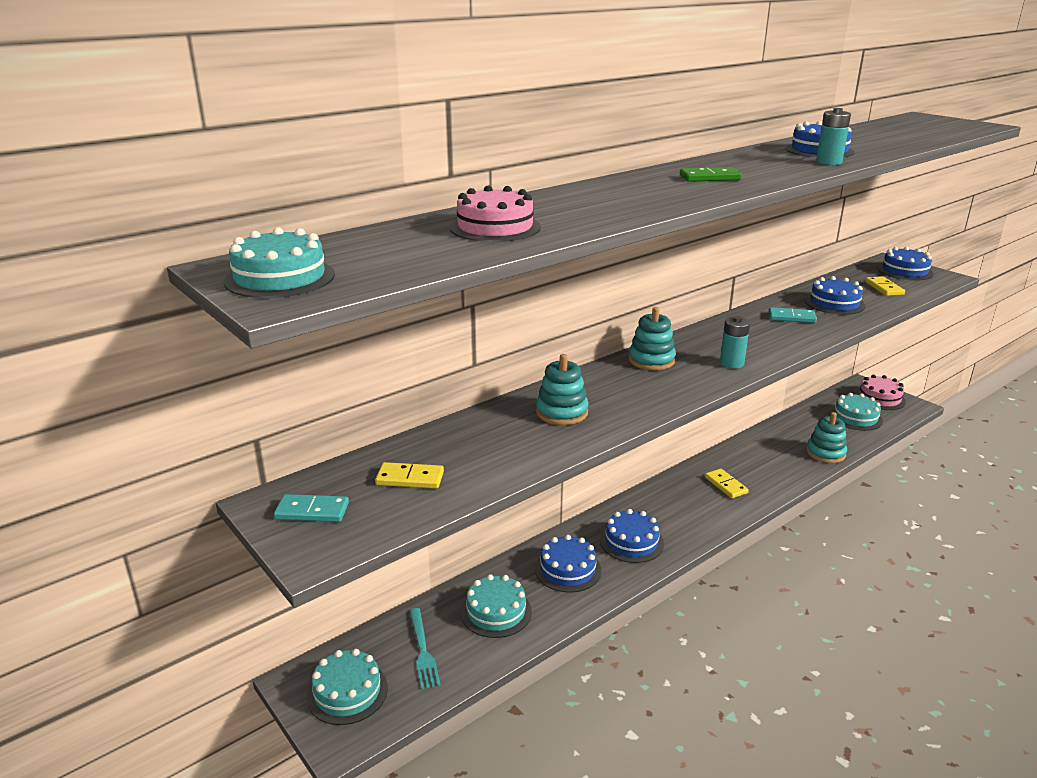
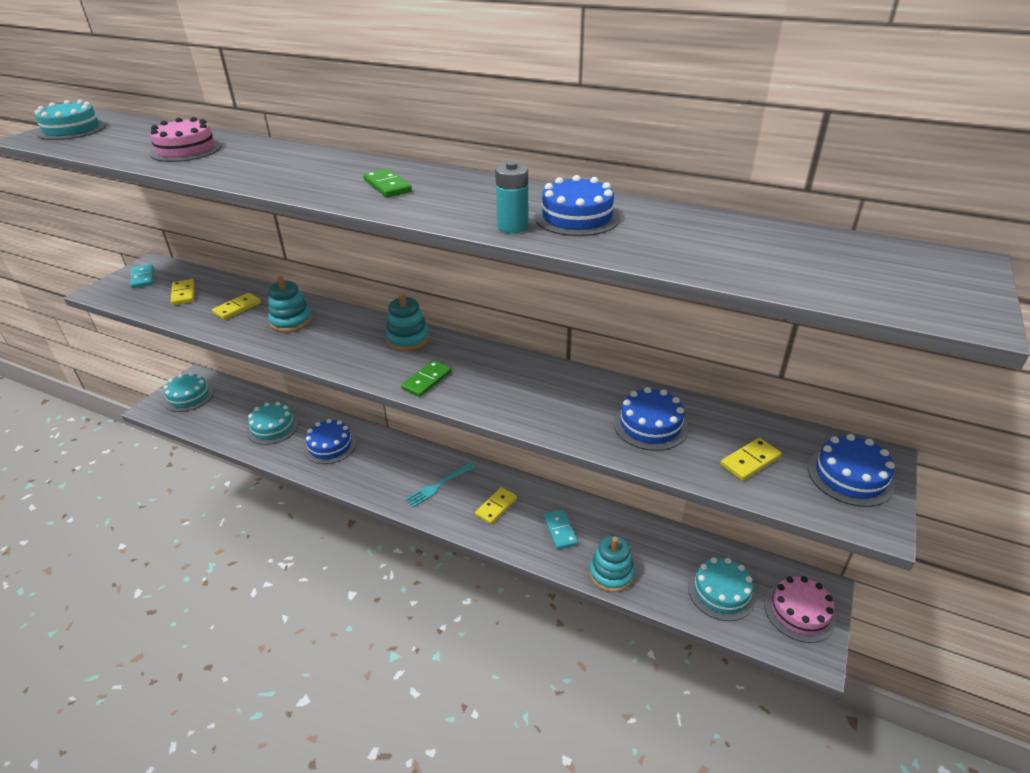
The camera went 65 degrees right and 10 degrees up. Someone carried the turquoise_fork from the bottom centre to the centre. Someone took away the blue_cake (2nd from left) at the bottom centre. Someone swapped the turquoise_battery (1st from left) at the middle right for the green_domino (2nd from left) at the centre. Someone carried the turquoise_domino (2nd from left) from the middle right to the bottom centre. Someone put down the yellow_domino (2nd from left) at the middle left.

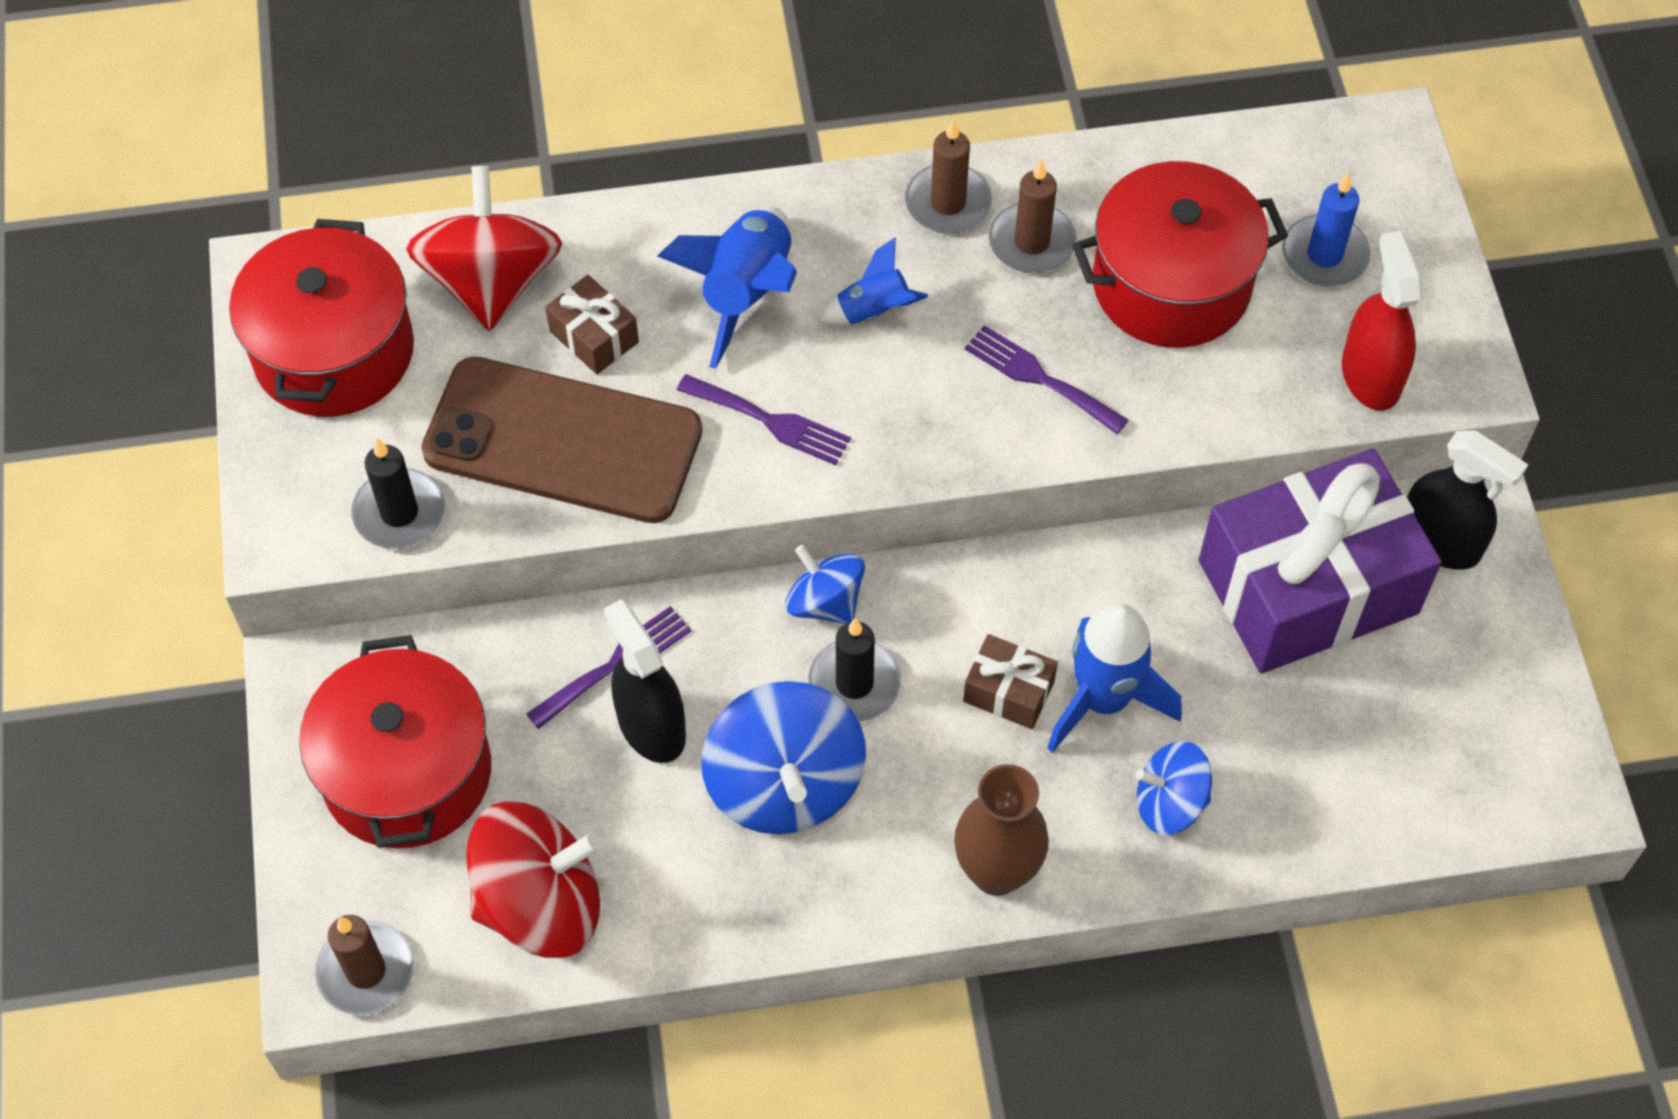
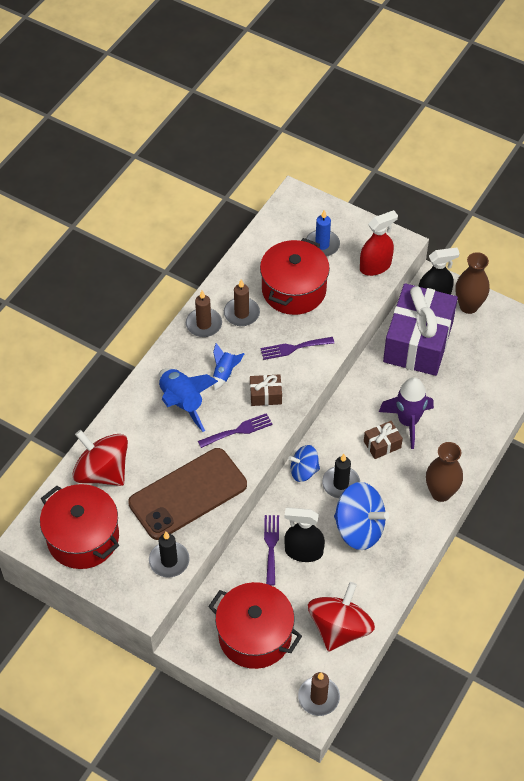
The camera went 50 degrees left and 5 degrees down. Someone carried the brown_gift (1st from left) from the top centre to the centre. Someone repainted the blue_rocket (3rd from left) at the centre, which became the purple_rocket at the middle right. Someone took away the blue_spinning_top (3rd from left) at the bottom right. Someone rotated the red_spray_bottle at the top right by 120 degrees clockwise. Someone put down the brown_vase (2nd from left) at the middle right.

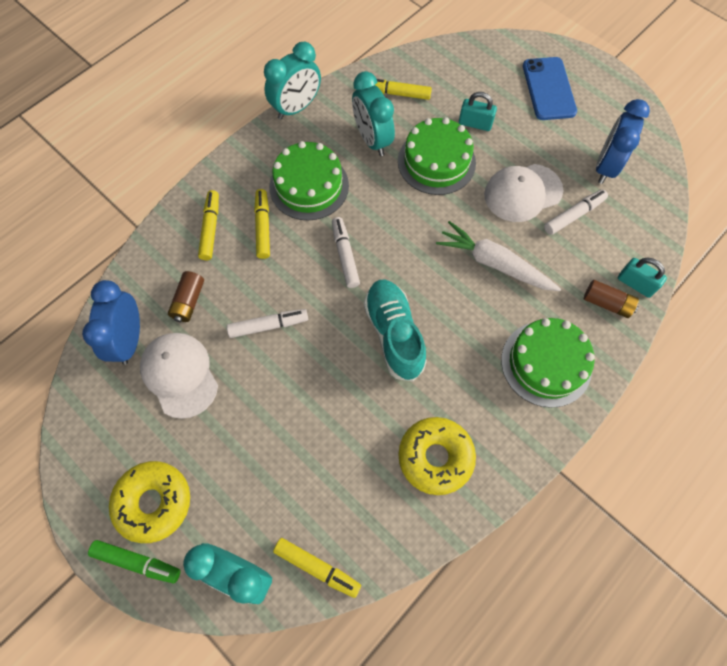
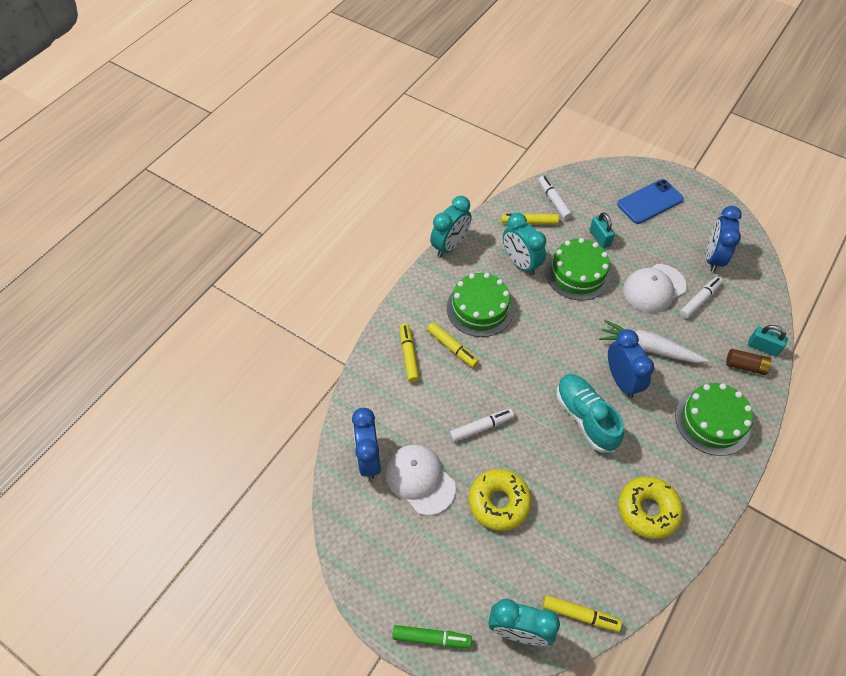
The camera went 10 degrees left and 10 degrees down. Someone carried the yellow_donut (1st from left) from the bottom left to the bottom centre. Someone took away the brown_battery (1st from left) at the middle left. Someone rotated the yellow_marker (2nd from left) at the centre by 150 degrees clockwise. Someone carried the white_marker (2nd from left) from the centre to the top centre. Someone rotated the turquoise_padlock (1st from left) at the top centre by 60 degrees clockwise. Someone rotated the blue_phone at the top right by 75 degrees clockwise. Someone put down the blue_clock (2nd from left) at the middle right.

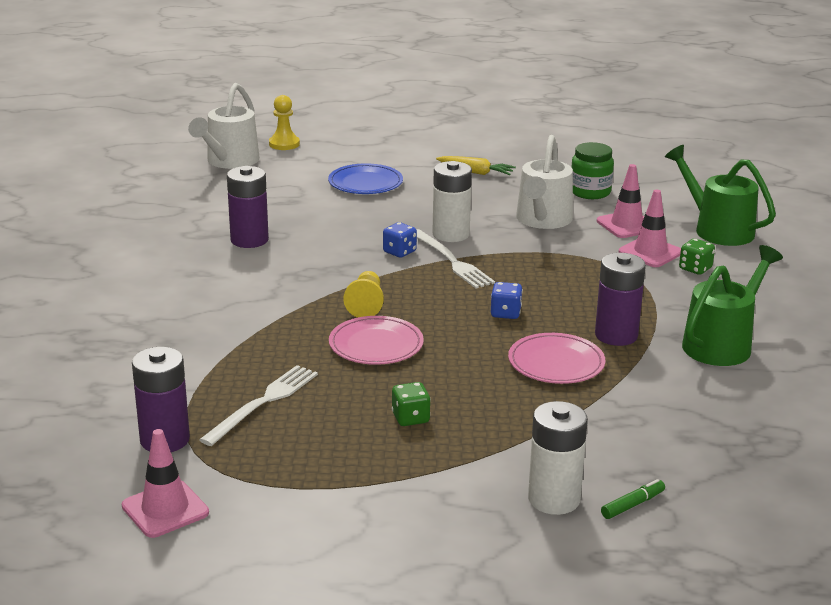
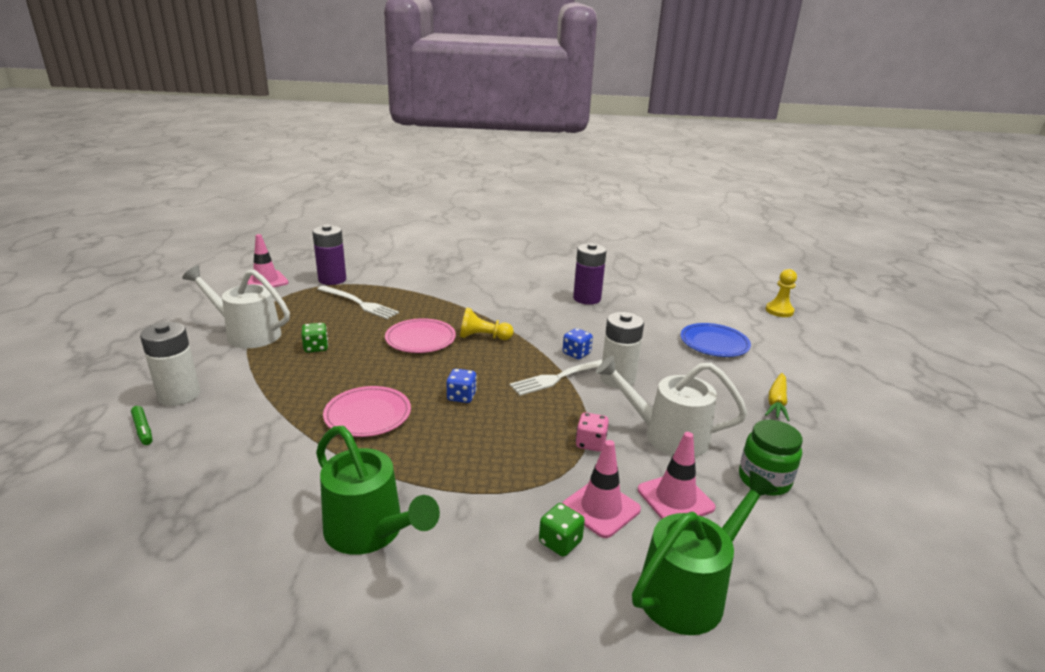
The camera went 90 degrees right and 0 degrees up. Someone carried the white_watering_can (1st from left) from the top left to the middle left. Someone took away the purple_battery (3rd from left) at the middle right. Someone put down the pink_dice at the centre.

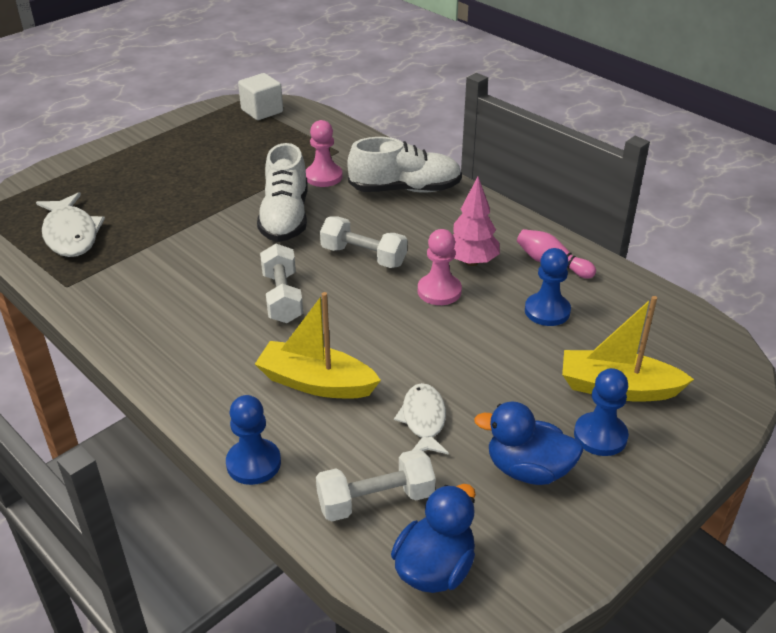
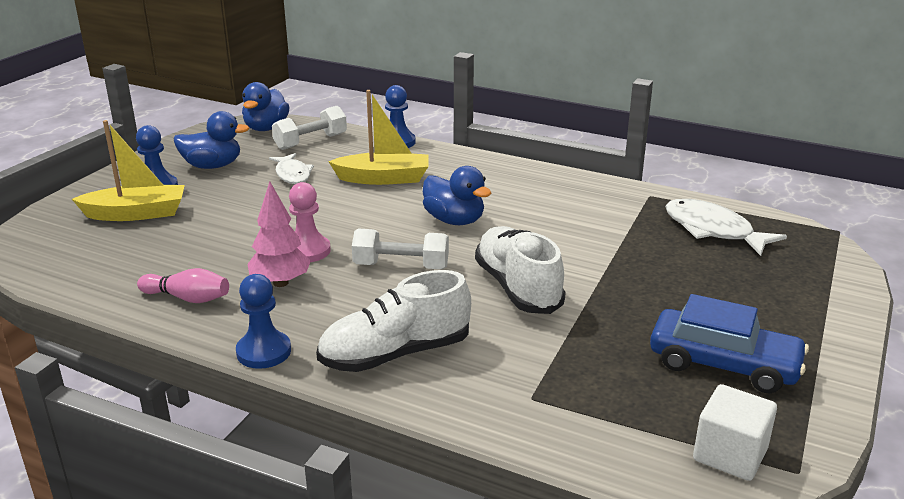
The camera went 160 degrees right and 10 degrees down. Someone swapped the white_dumbbell (1st from left) at the centre for the blue_duck (3rd from left) at the centre. Someone took away the pink_pawn (1st from left) at the top centre. Someone carried the blue_pawn (2nd from left) from the middle right to the middle left. Someone put down the blue_car at the bottom right.

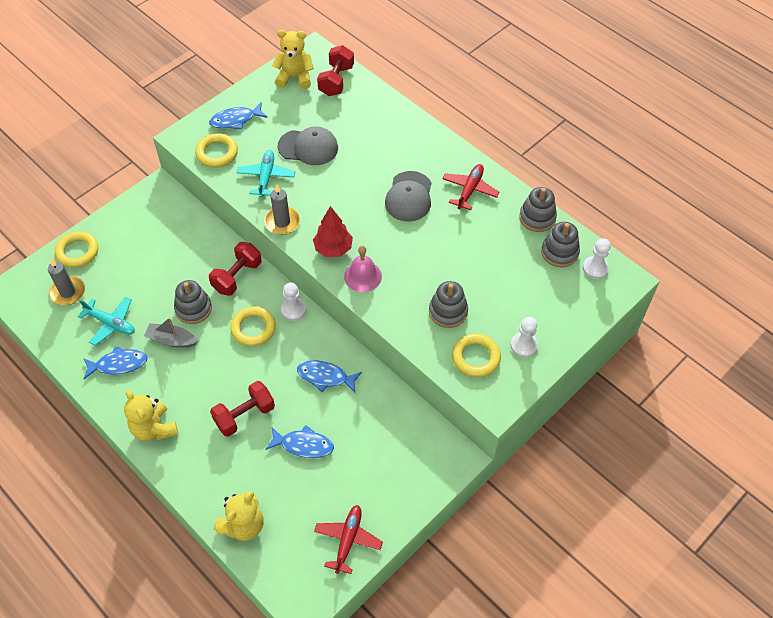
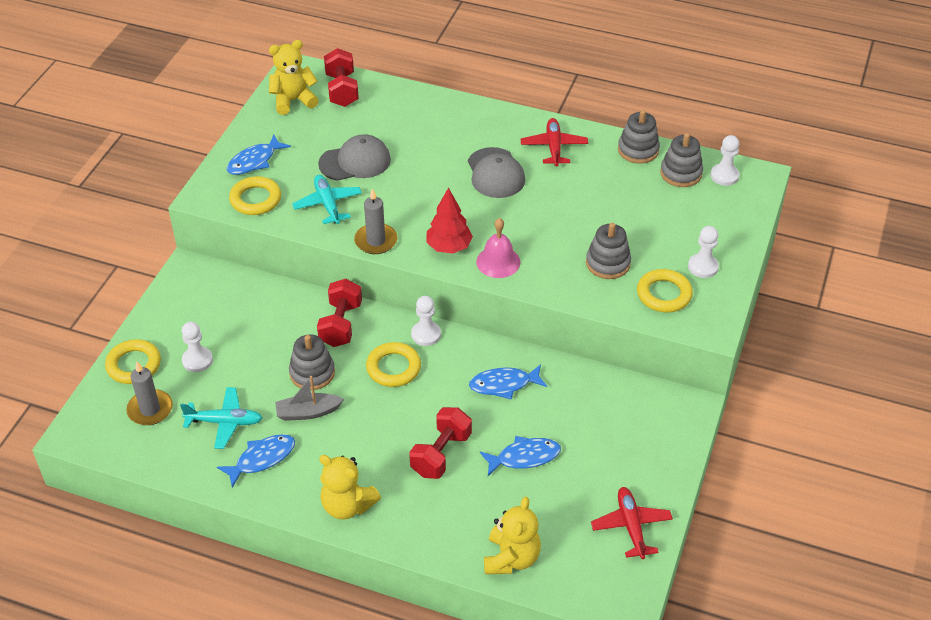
The camera went 25 degrees left and 10 degrees down. Someone put down the white_pawn (1st from left) at the middle left.

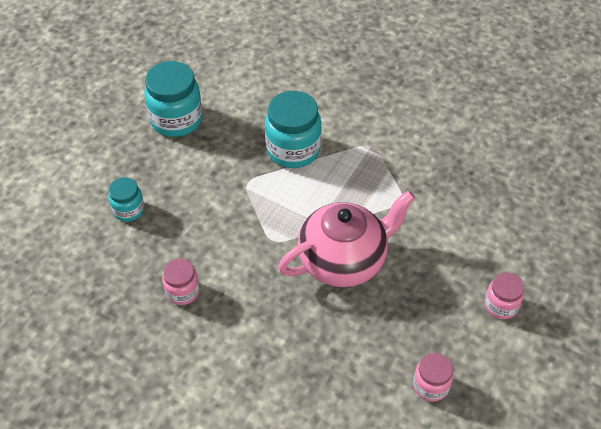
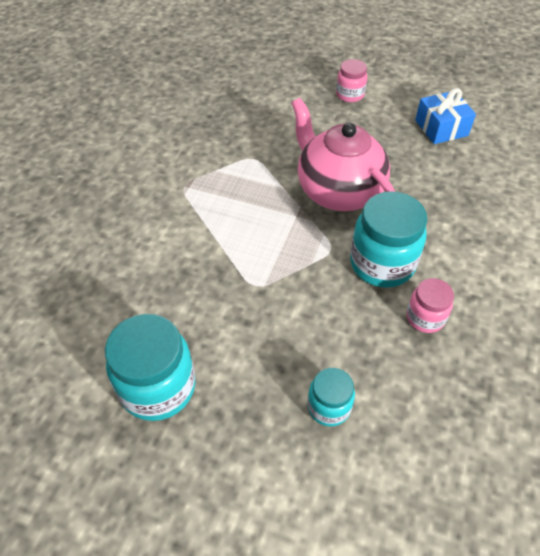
The camera went 100 degrees left and 0 degrees up. Someone carried the turquoise_jar (3rd from left) from the top centre to the middle right. Someone swapped the pink_jar (2nd from left) at the bottom right for the blue_gift at the top right.

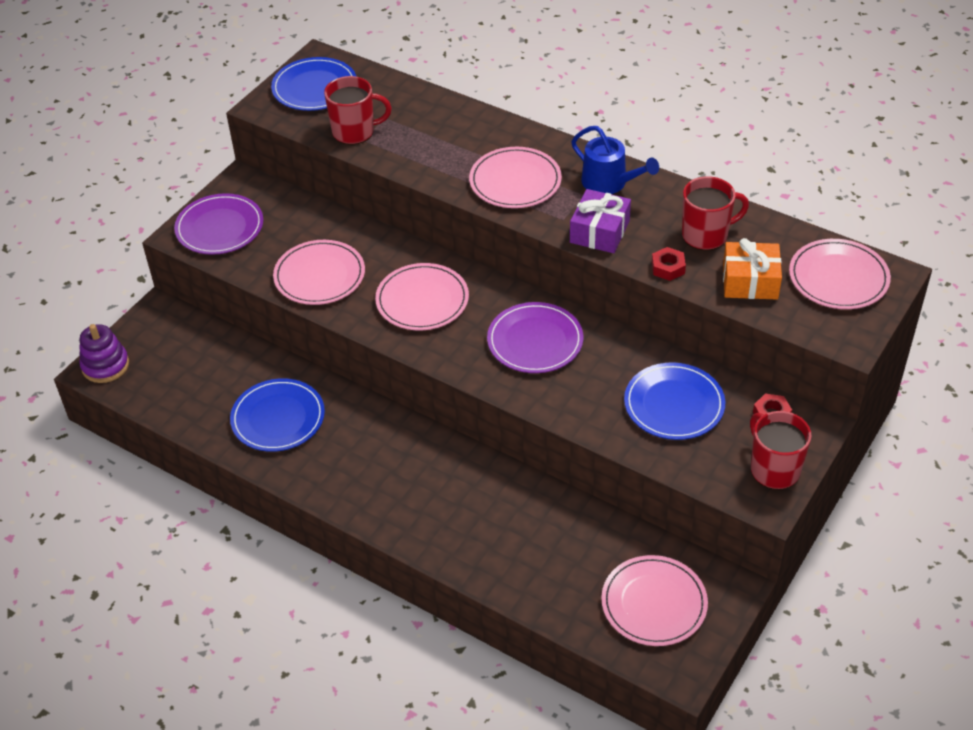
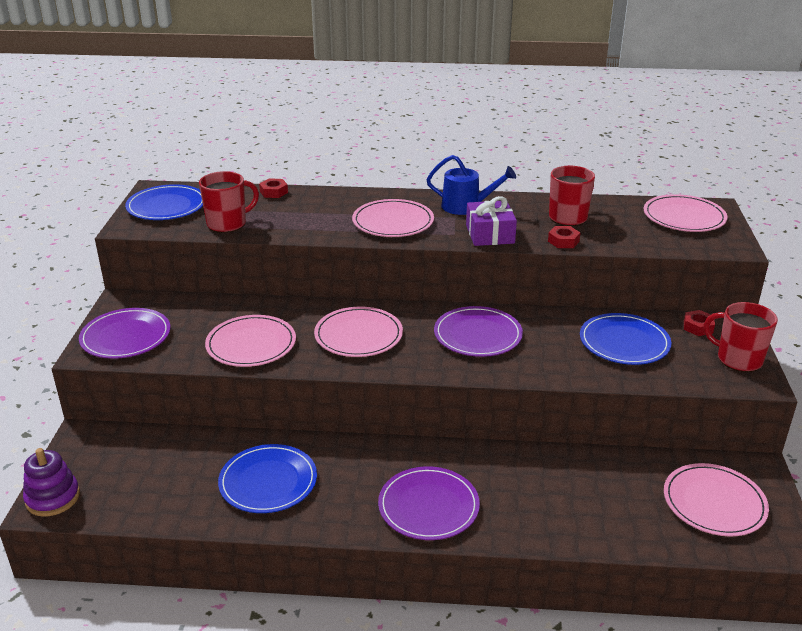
The camera went 30 degrees left and 15 degrees down. Someone took away the orange_gift at the middle right. Someone put down the red_nut (1st from left) at the top centre. Someone put down the purple_plate (2nd from left) at the bottom centre.

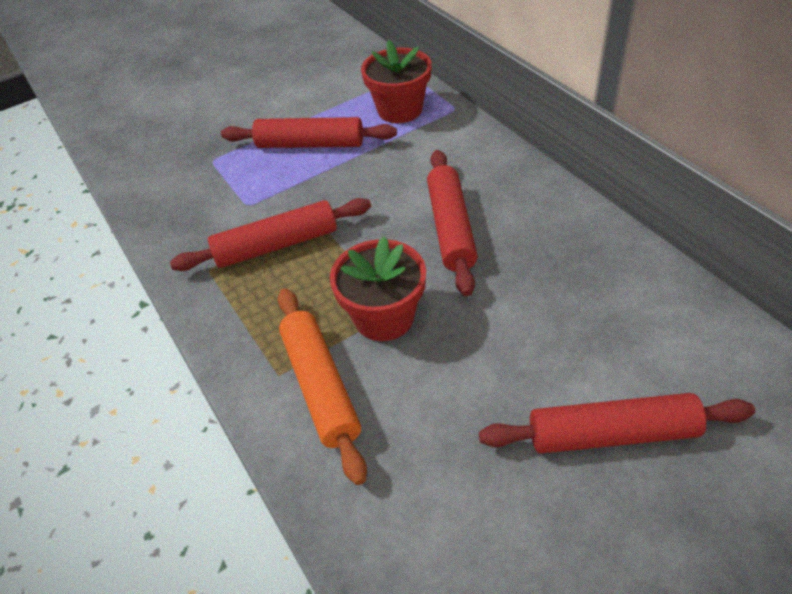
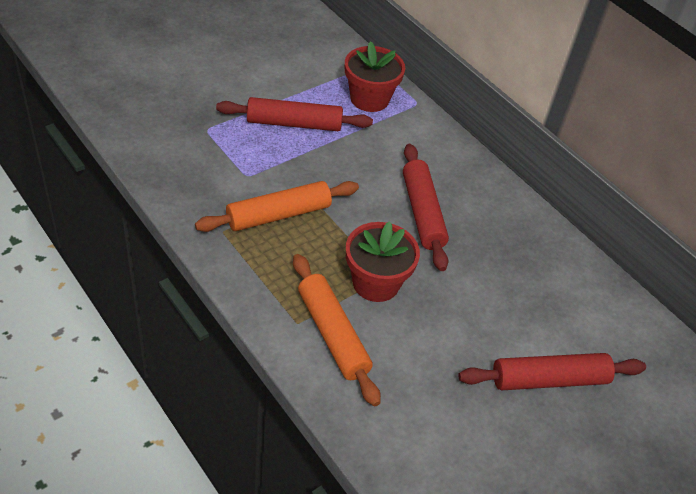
The camera went 15 degrees left and 0 degrees up. Someone repainted the red_rolling_pin (1st from left) at the centre, which became the orange_rolling_pin (1st from left) at the centre.

